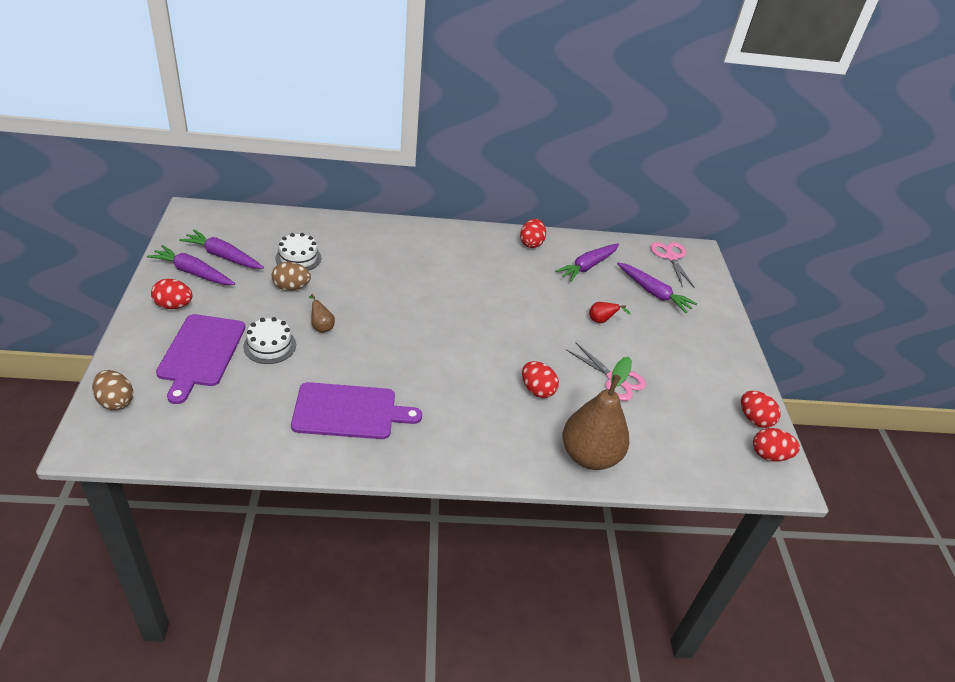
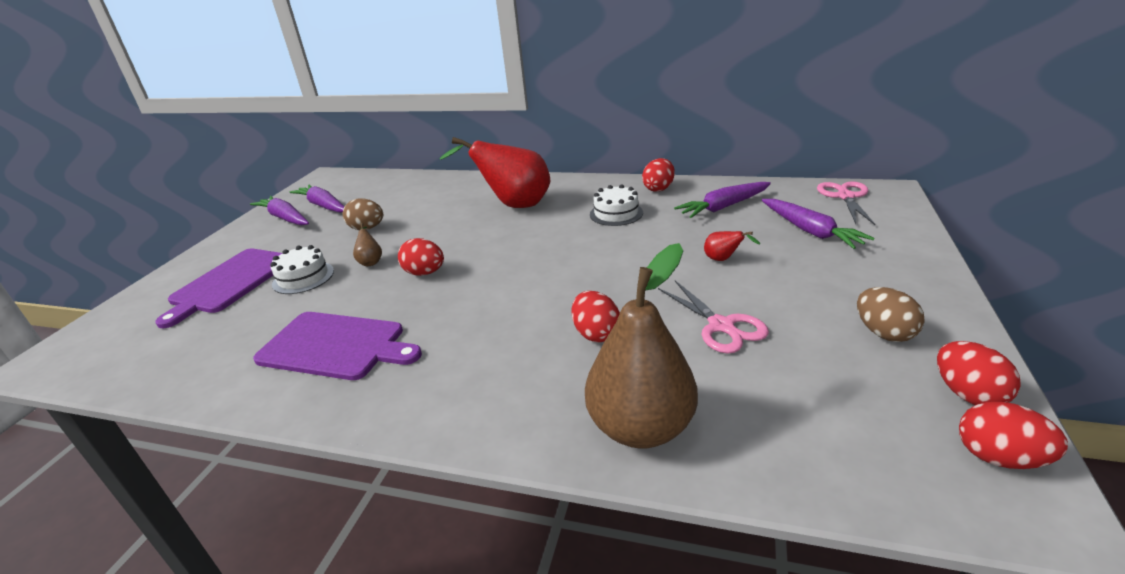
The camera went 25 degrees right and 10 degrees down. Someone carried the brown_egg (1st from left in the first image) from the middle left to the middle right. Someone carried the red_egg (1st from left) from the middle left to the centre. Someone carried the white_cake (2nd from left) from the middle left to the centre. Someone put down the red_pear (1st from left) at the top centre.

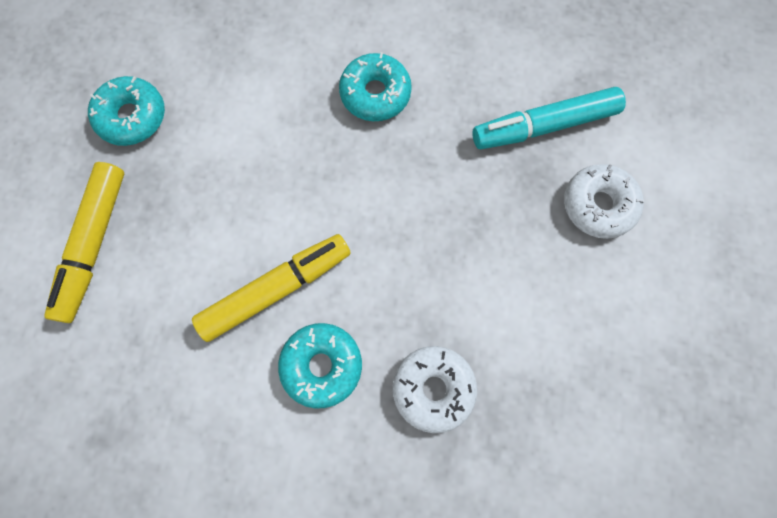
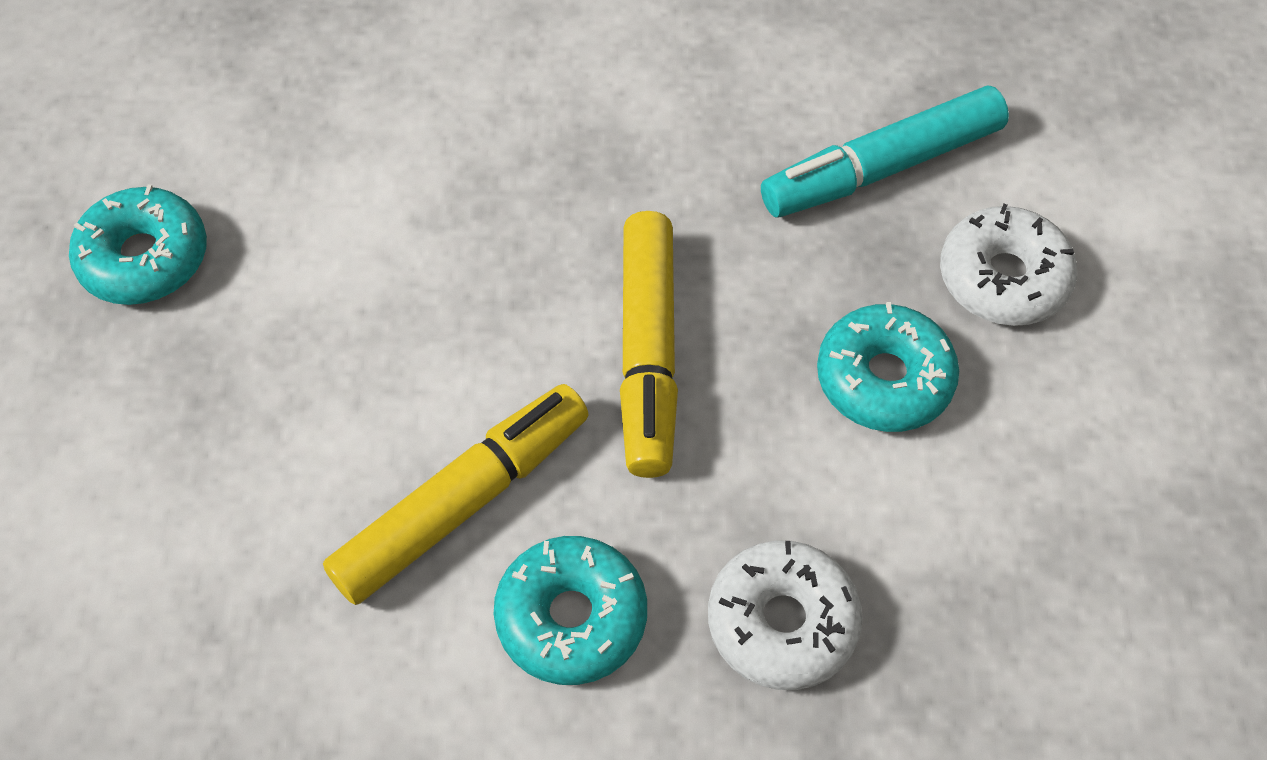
The camera went 10 degrees left and 15 degrees down. Someone carried the yellow_marker (1st from left in the first image) from the middle left to the centre. Someone carried the turquoise_donut (3rd from left) from the top centre to the middle right.

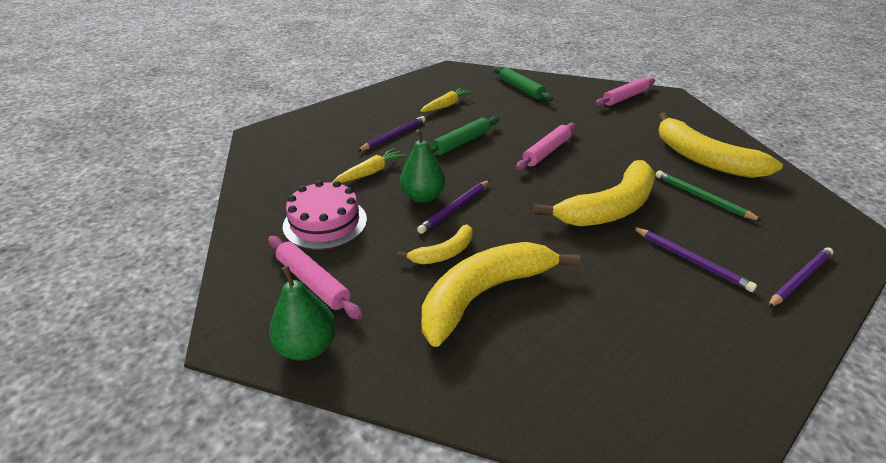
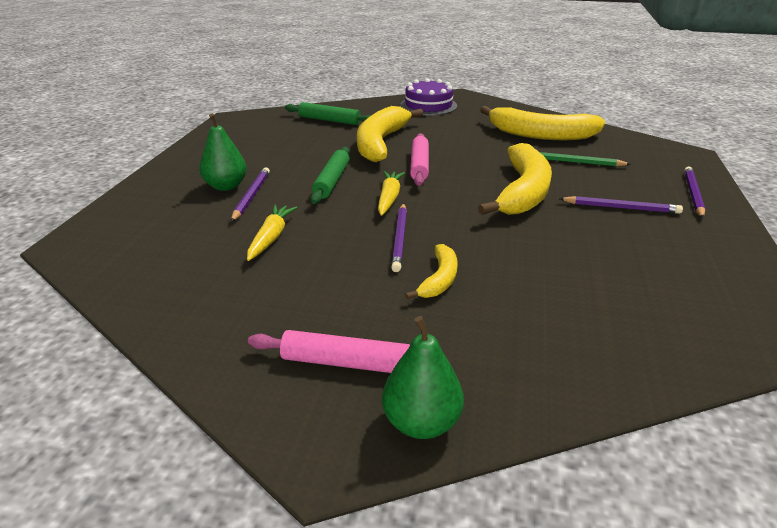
The camera went 35 degrees left and 5 degrees down. Someone took away the pink_cake at the centre. Someone carried the green_pear (2nd from left in the first image) from the centre to the top left. Someone carried the yellow_carrot (2nd from left) from the top centre to the centre. Someone carried the yellow_banana (2nd from left in the first image) from the centre to the top centre. Someone swapped the pink_rolling_pin (3rd from left) at the top right for the purple_cake at the top centre.

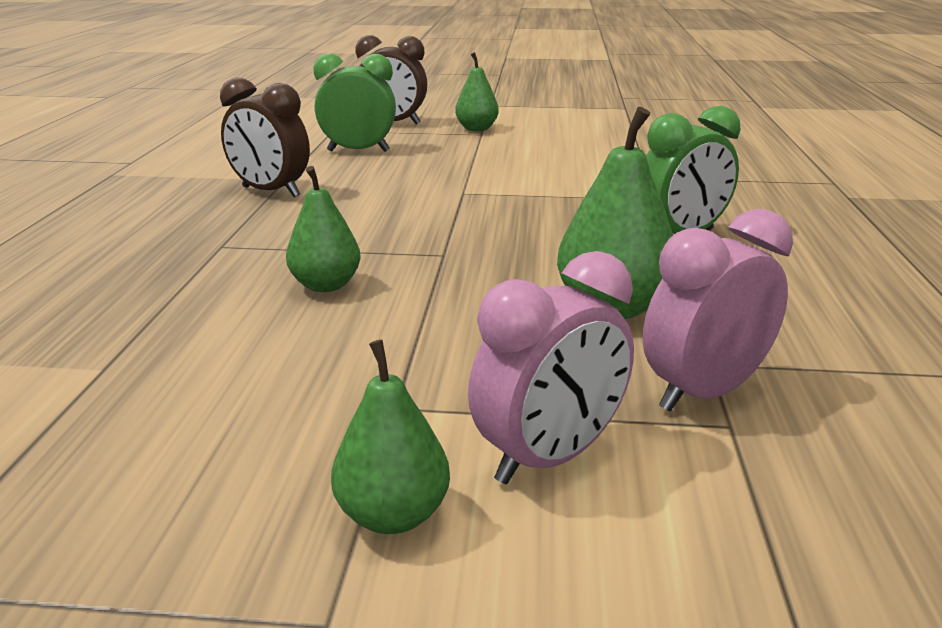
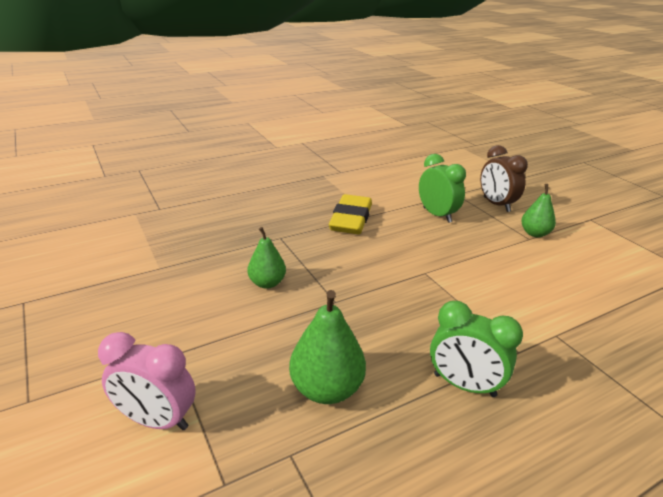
The camera went 55 degrees right and 5 degrees up. Someone swapped the brown_clock (1st from left) at the top left for the yellow_eraser at the centre. Someone took away the green_pear (2nd from left) at the bottom centre. Someone took away the pink_clock (2nd from left) at the middle right.

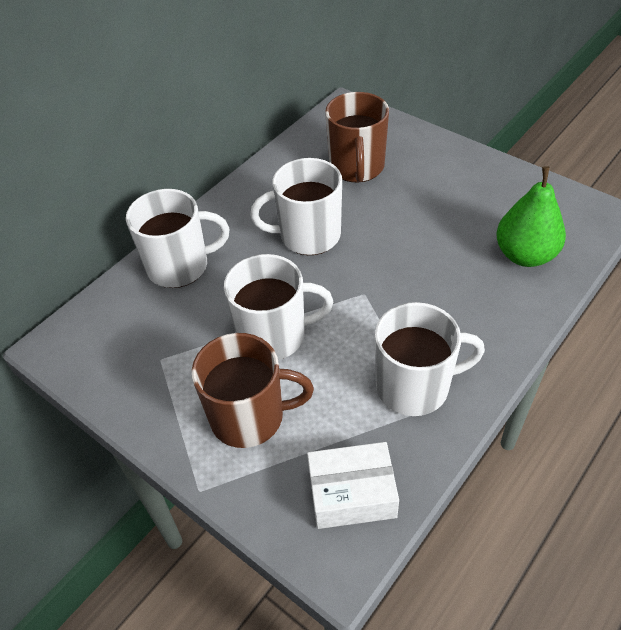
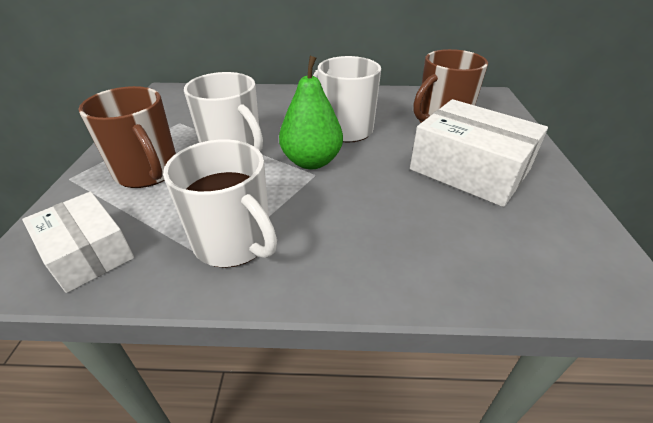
The camera went 50 degrees right and 10 degrees down. Someone took away the white_mug (1st from left) at the middle left. Someone carried the green_pear from the middle right to the top centre. Someone put down the white_box (2nd from left) at the middle right.

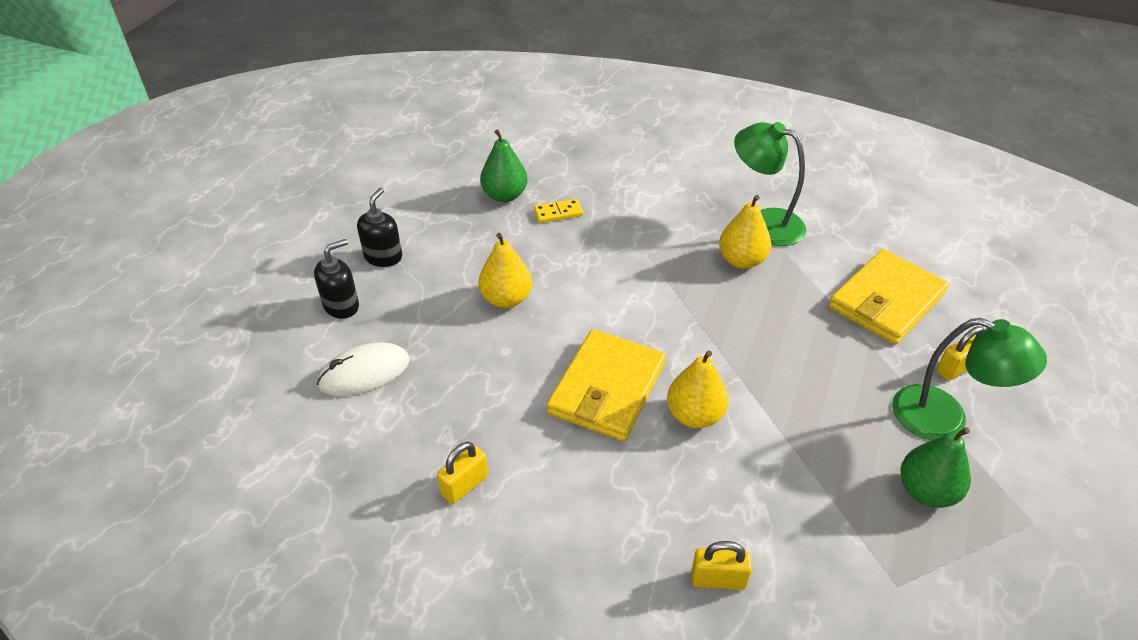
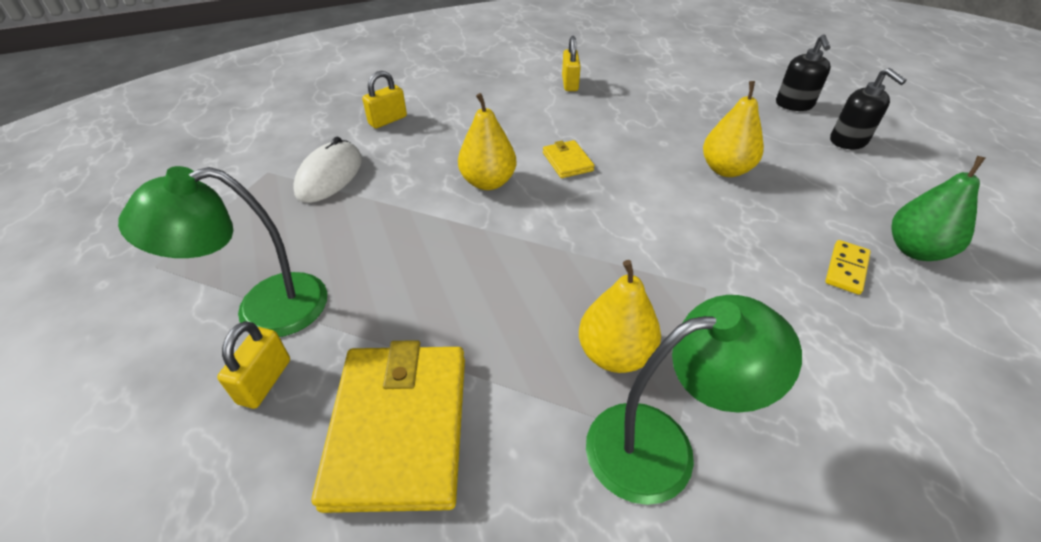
The camera went 135 degrees right and 0 degrees up. Someone carried the white_mouse from the middle left to the top left. Someone scaled the yellow_wallet (1st from left in the first image) at the centre by 0.46. Someone took away the green_pear (2nd from left) at the bottom right.

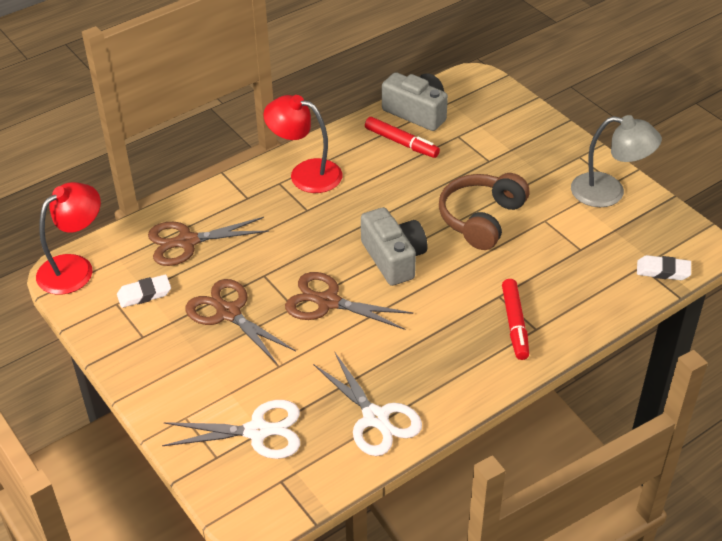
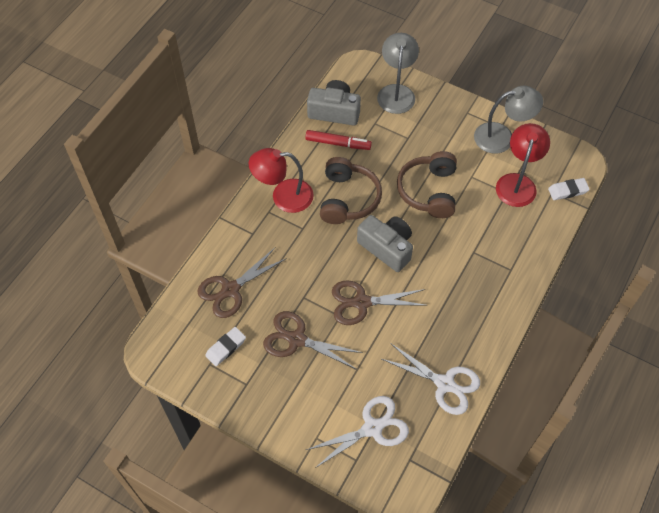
The camera went 25 degrees left and 15 degrees up. Someone carried the red_lamp (1st from left in the first image) from the middle left to the top right. Someone took away the red_marker (2nd from left) at the middle right. Someone put down the brown_headphones (1st from left) at the centre. Someone put down the grey_lamp (1st from left) at the top centre.

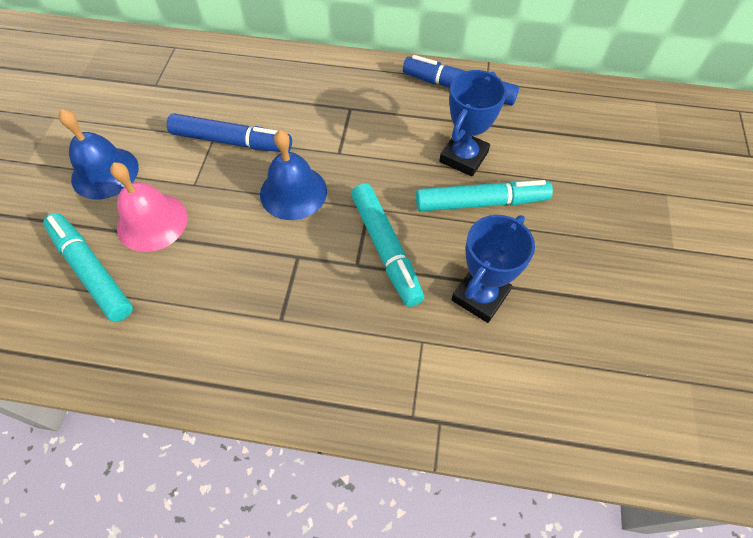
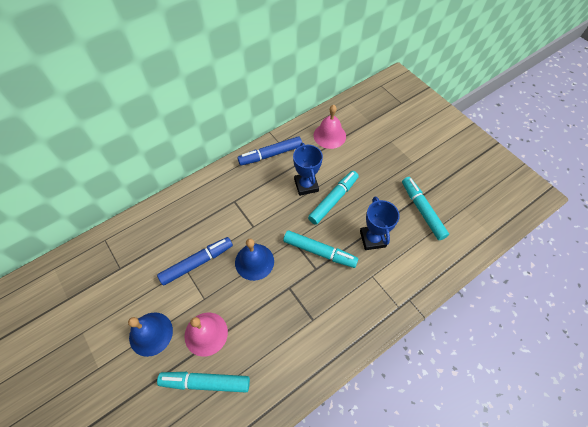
The camera went 45 degrees left and 0 degrees up. Someone put down the pink_bell (2nd from left) at the top centre. Someone put down the turquoise_marker (4th from left) at the middle right.

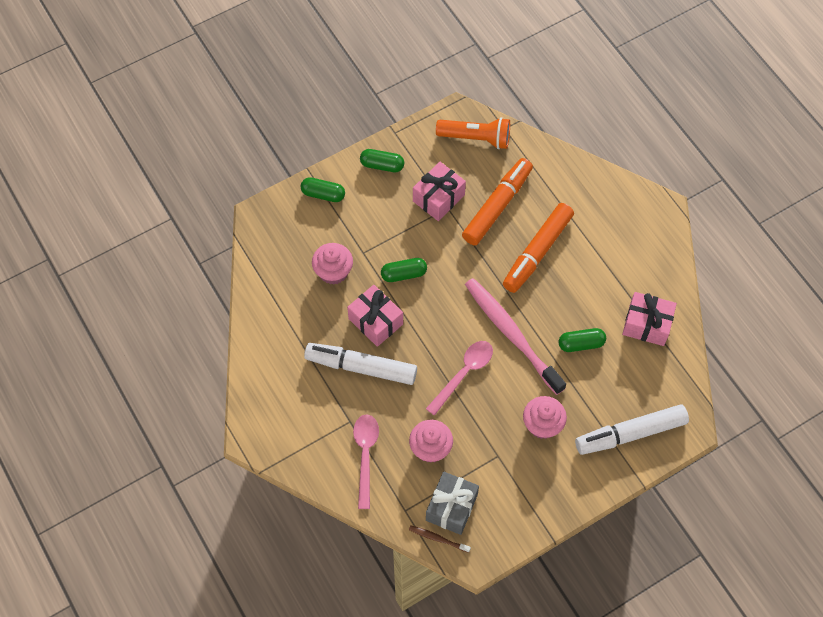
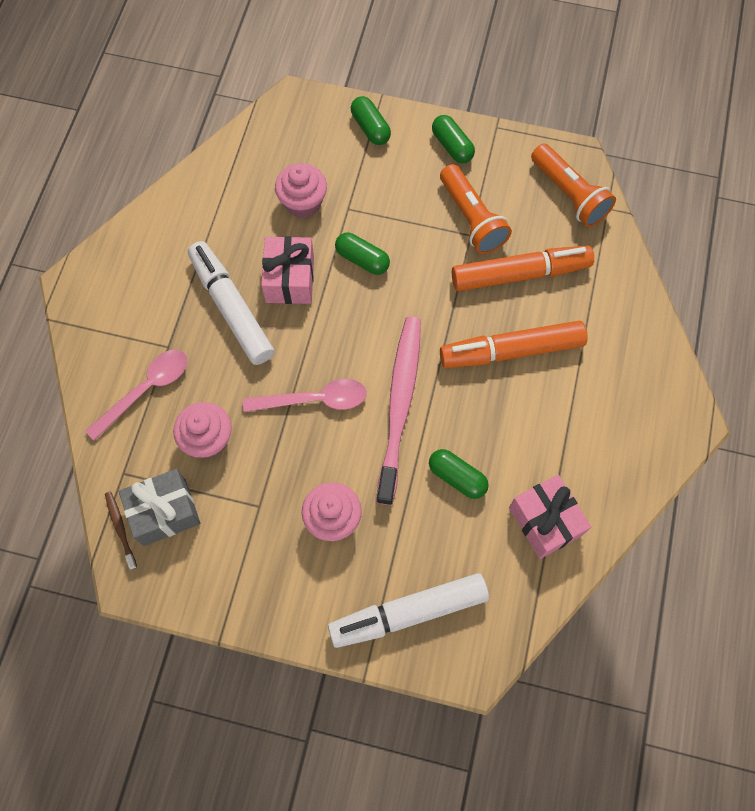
The camera went 45 degrees right and 5 degrees up. Someone swapped the pink_gift (2nd from left) at the top centre for the orange_flashlight (1st from left) at the top centre. Someone rotated the white_marker (2nd from left) at the bottom right by 45 degrees counterclockwise.

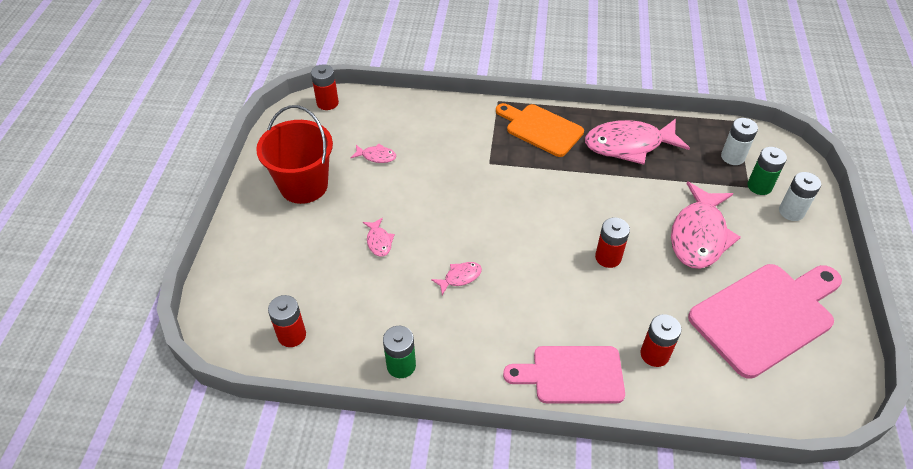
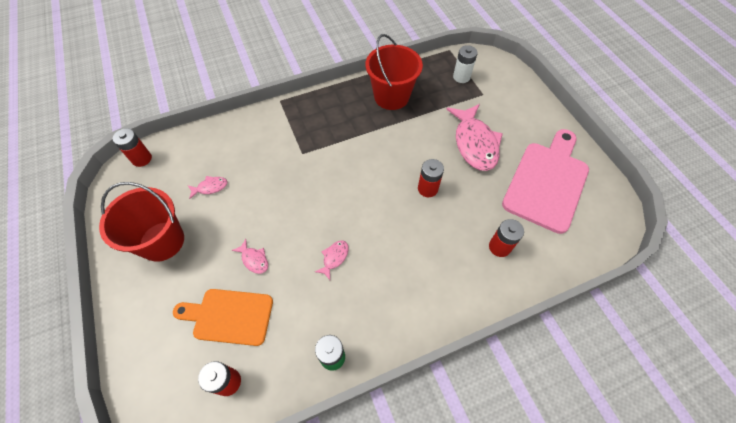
The camera went 30 degrees left and 10 degrees up. Someone carried the orange_cutting_board from the top centre to the bottom left. Someone took away the pink_cutting_board (1st from left) at the bottom centre. Someone swapped the pink_fish (4th from left) at the top right for the red_bucket (2nd from left) at the top centre. Someone took away the green_battery (2nd from left) at the middle right. Someone took away the white_battery (2nd from left) at the middle right.

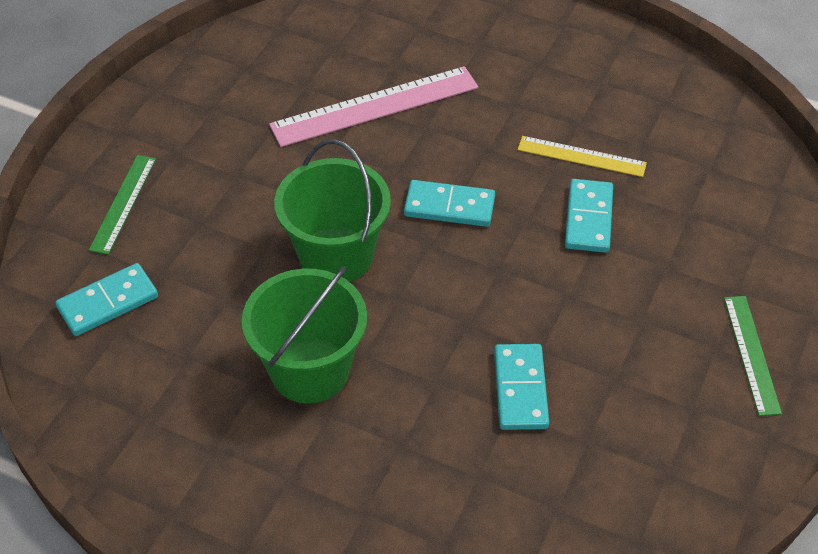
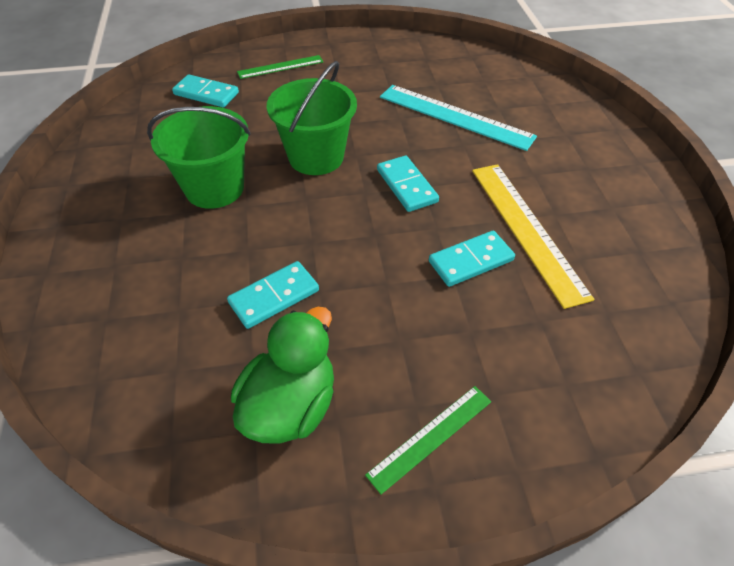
The camera went 55 degrees right and 0 degrees up. Someone repainted the pink_ruler at the top centre, which became the turquoise_ruler at the top centre. Someone scaled the yellow_ruler at the top right by 1.72. Someone put down the green_duck at the centre.

